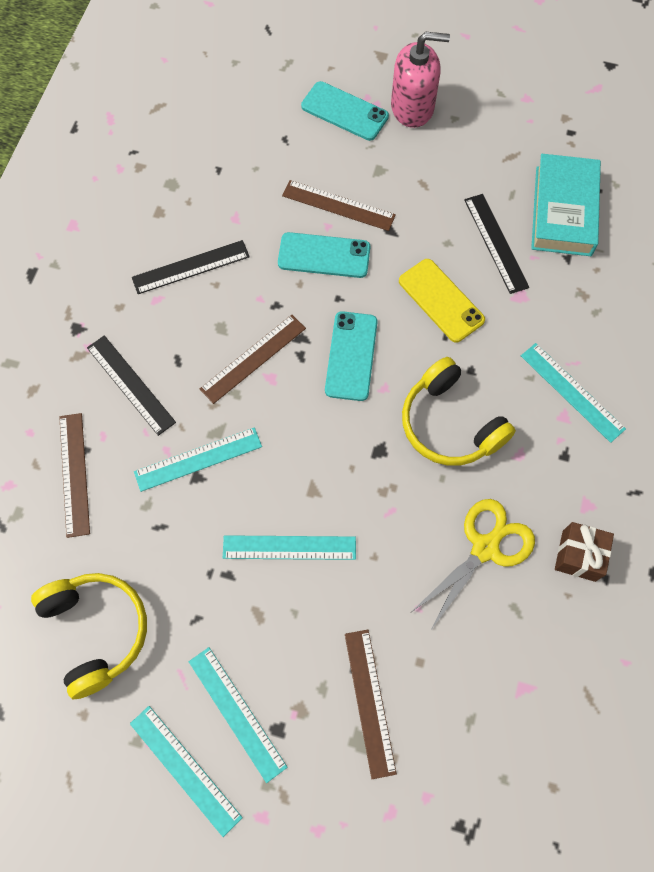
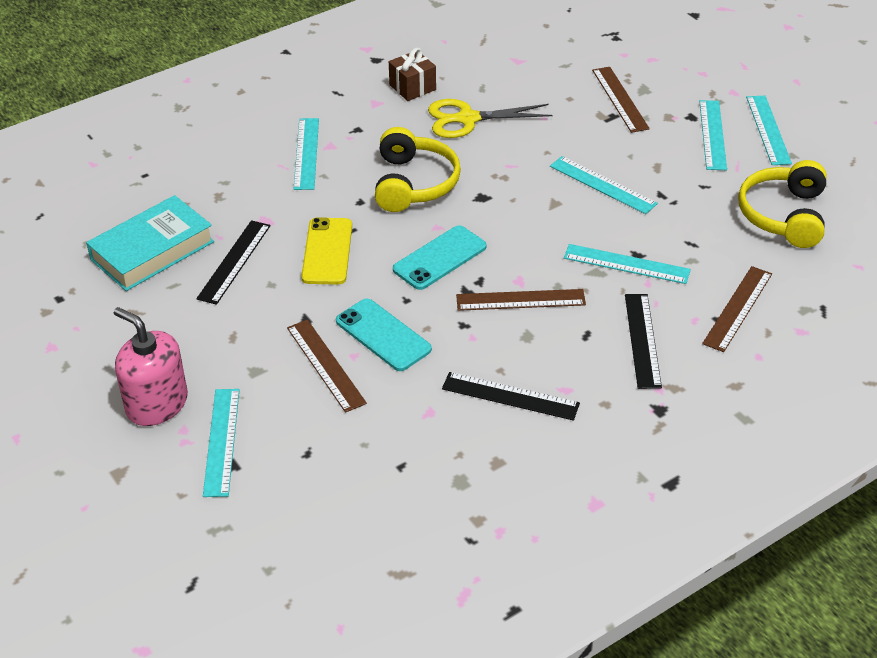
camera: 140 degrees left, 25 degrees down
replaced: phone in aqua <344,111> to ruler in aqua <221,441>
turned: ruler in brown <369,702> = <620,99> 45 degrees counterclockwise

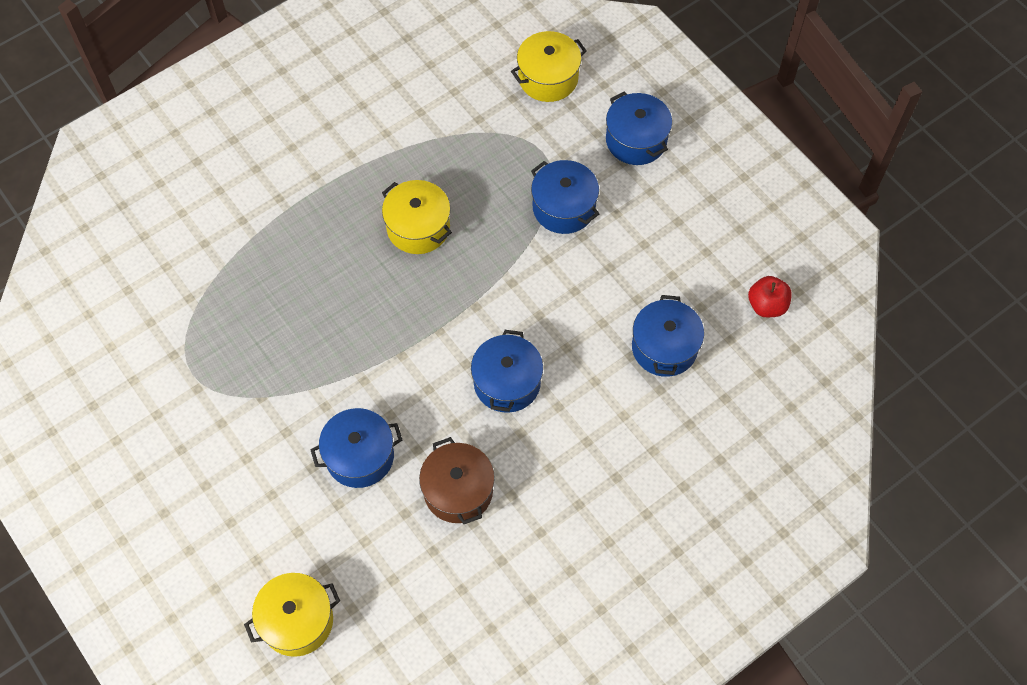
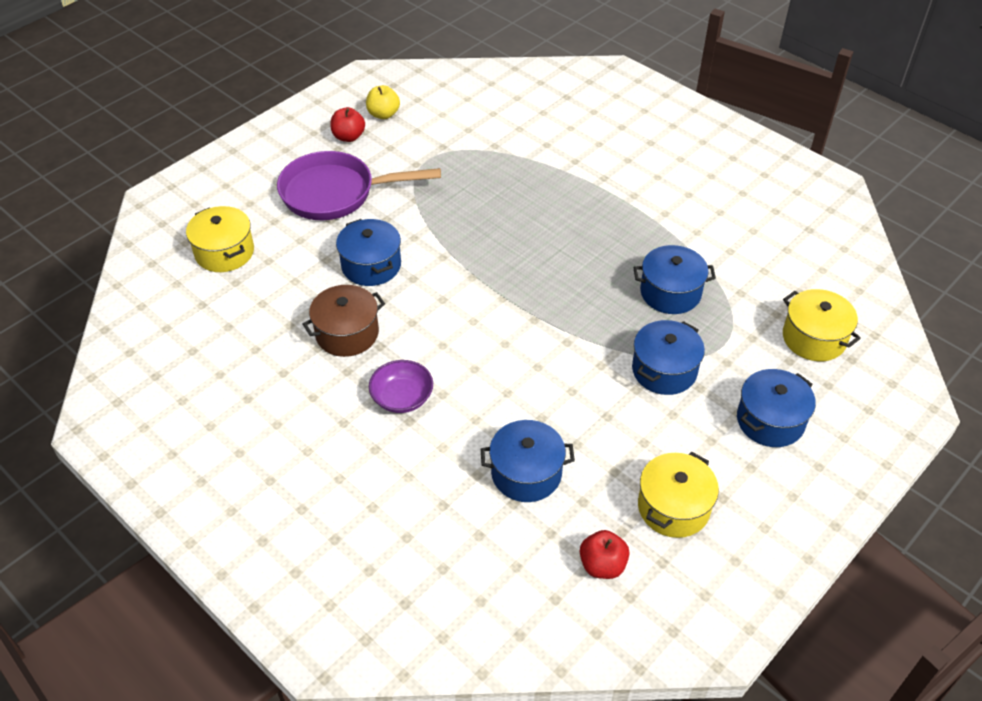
camera: 80 degrees right, 15 degrees down
added: apple in bright yellow <383,114>; apple in red <348,137>; frying pan in purple <335,193>; deep dish in purple <402,398>
moved: cooking pot in bright yellow <418,227> to <673,507>; cooking pot in royal blue <507,382> to <670,292>

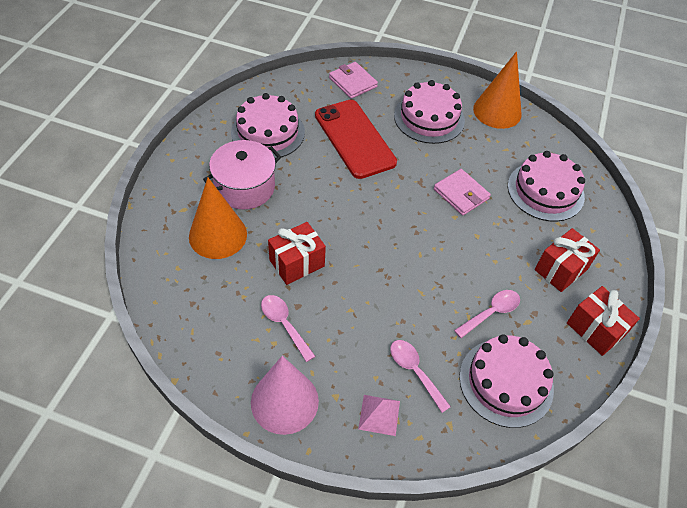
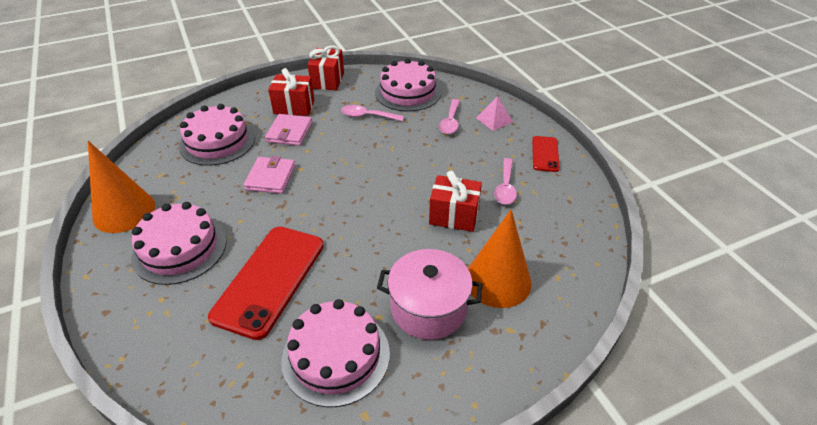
camera: 130 degrees left, 10 degrees down
moved: card wallet in rose-pink <352,82> to <289,132>
replaced: cone in rose-pink <284,401> to phone in red <545,154>

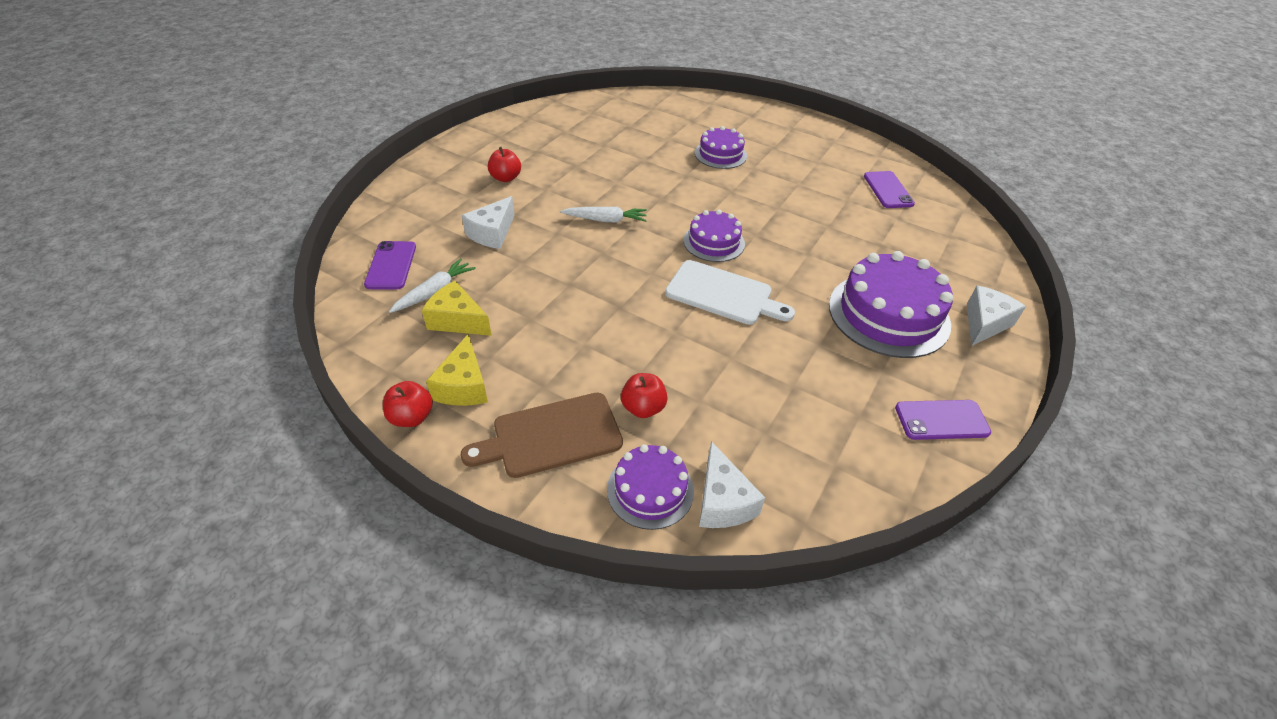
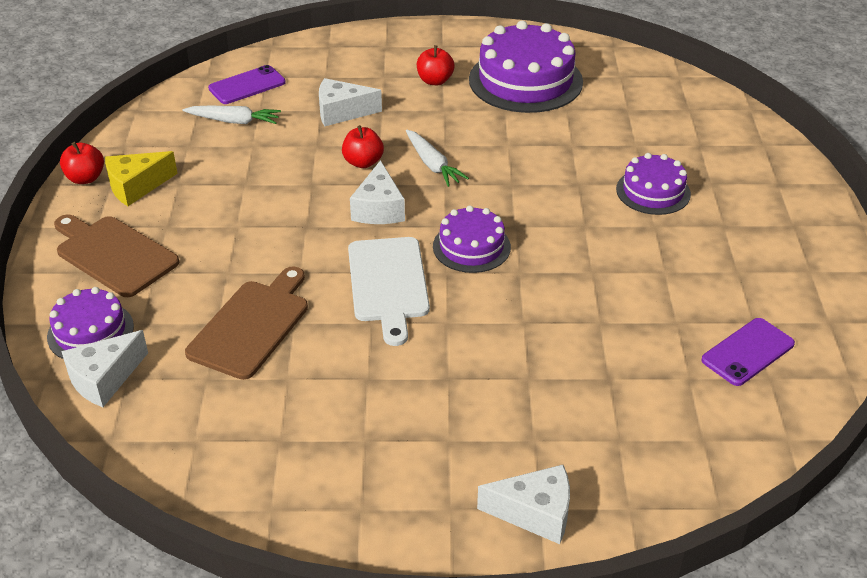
camera: 60 degrees right, 5 degrees down
removed: cheese wedge in bright yellow <457,320>; phone in purple <941,420>
added: cheese wedge in pure white <378,209>; bread board in brown <251,325>
moved: gateau in purple <888,314> to <525,80>; apple in red <643,408> to <363,162>

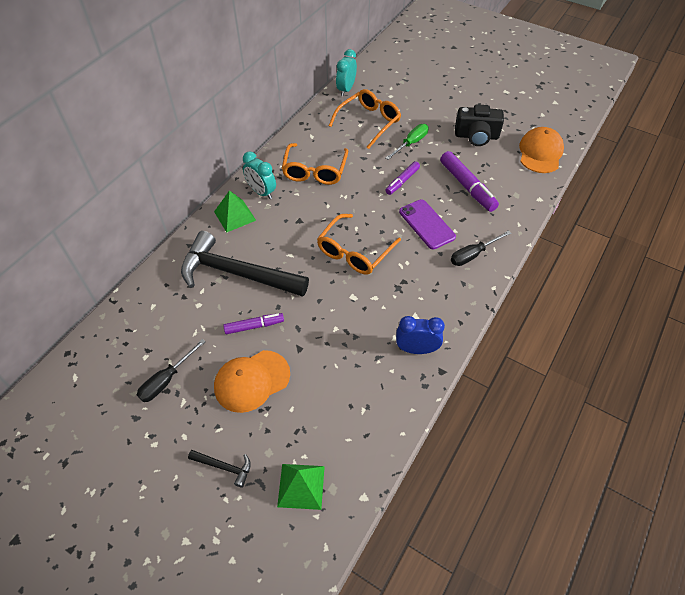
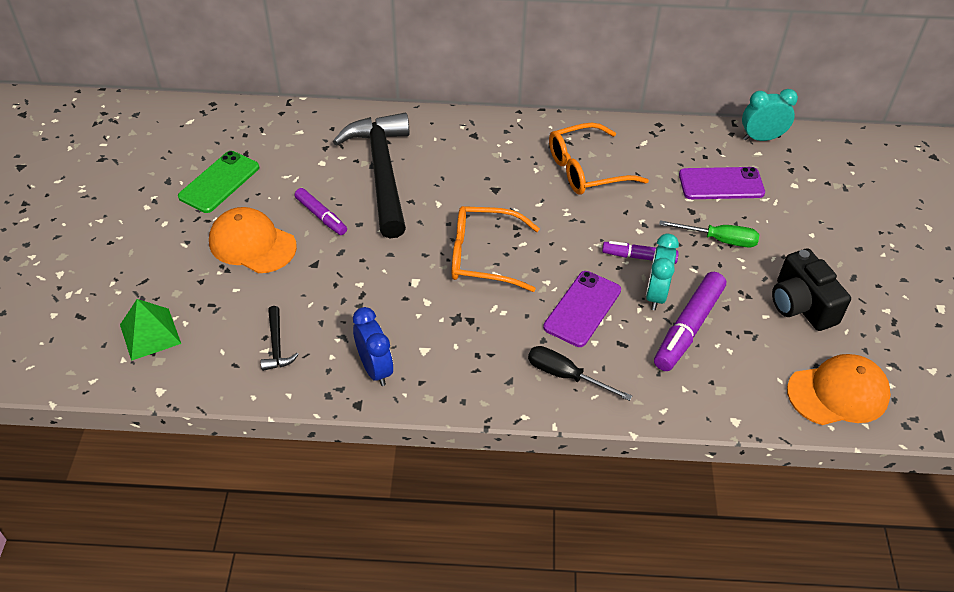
camera: 60 degrees right, 5 degrees down
removed: pyramid shape in leaf-green <234,216>
moved: bedside clock in aqua <261,192> to <655,294>; hammer in ebony <224,467> to <276,345>
replaced: eyeglasses in orange-coloured <369,122> to phone in purple <721,184>; screwdriver in ebony <166,380> to phone in leaf-green <219,182>

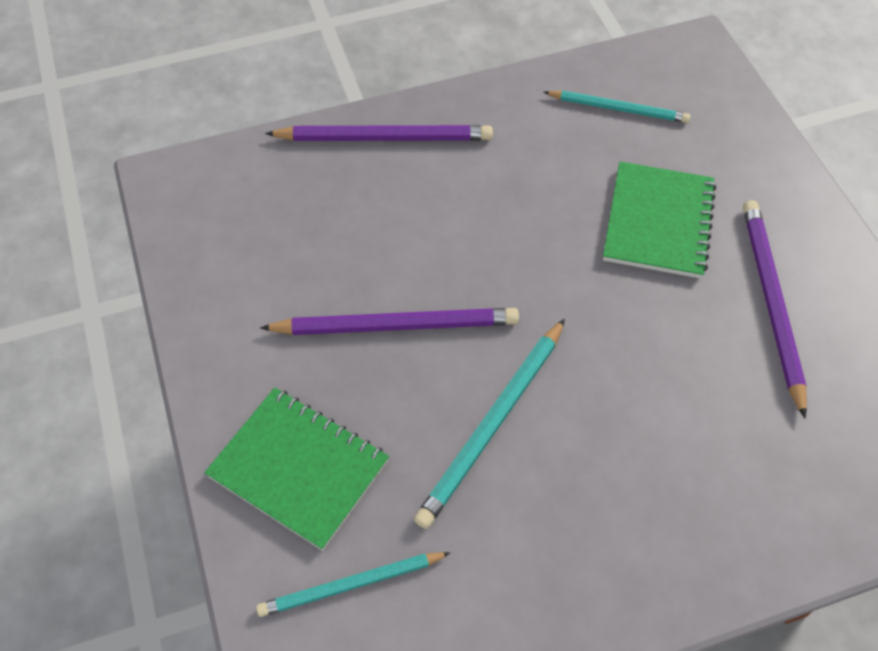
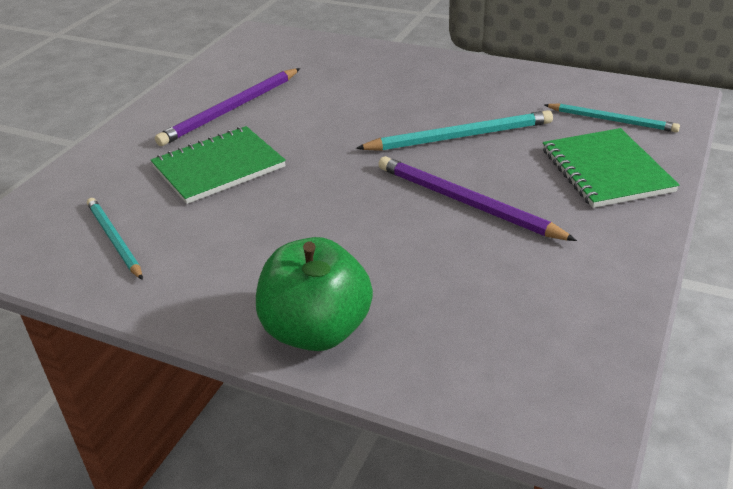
camera: 135 degrees left, 20 degrees down
replaced: lead pencil in purple <385,138> to apple in leaf-green <317,331>

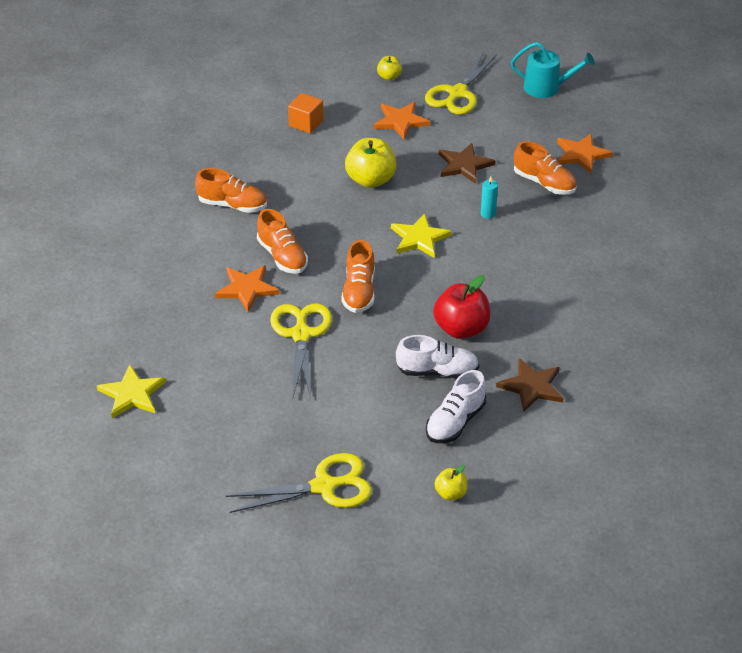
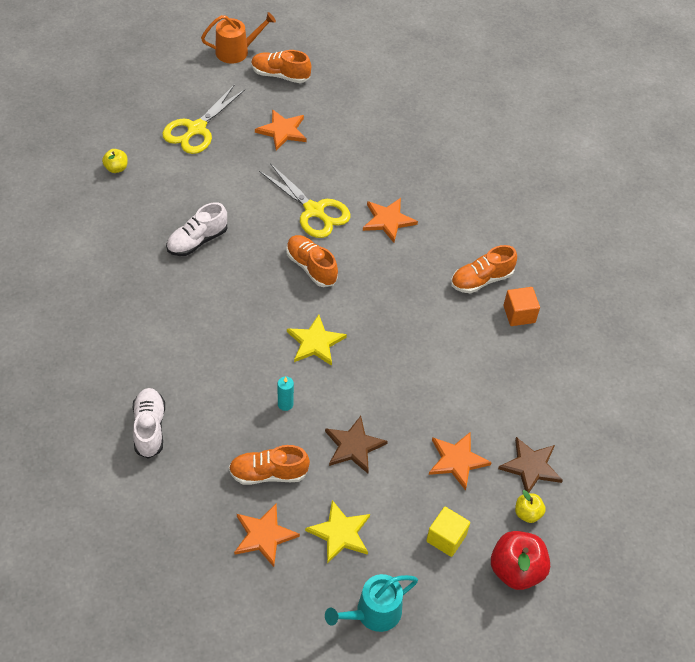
camera: 135 degrees right, 10 degrees up
removed: apple in bright yellow <370,180>
added: watering pot in orange-coloured <236,51>; five-pointed star in orange-coloured <282,131>
moved: solid cube in orange-coloured <306,123> to <519,314>; shoe in orange-coloured <282,256> to <280,75>; apple in red <461,328> to <516,570>; five-pointed star in brown <531,387> to <531,466>; five-pointed star in bright yellow <132,394> to <340,533>; shoe in pure white <455,422> to <149,428>
replaced: scissors in bright yellow <457,93> to solid cube in bright yellow <446,538>

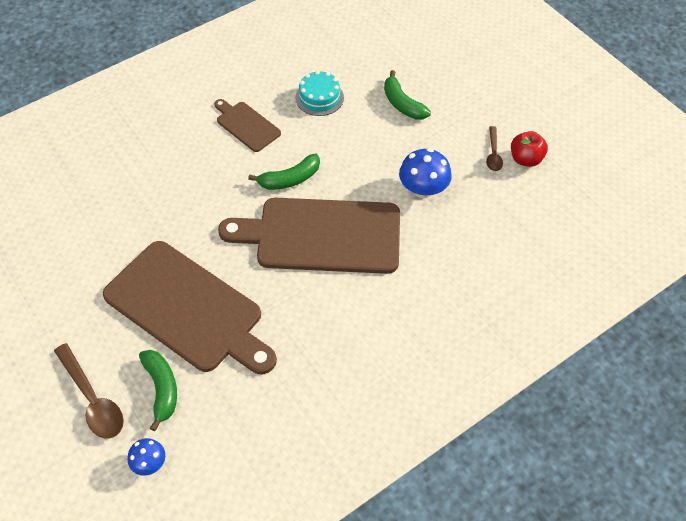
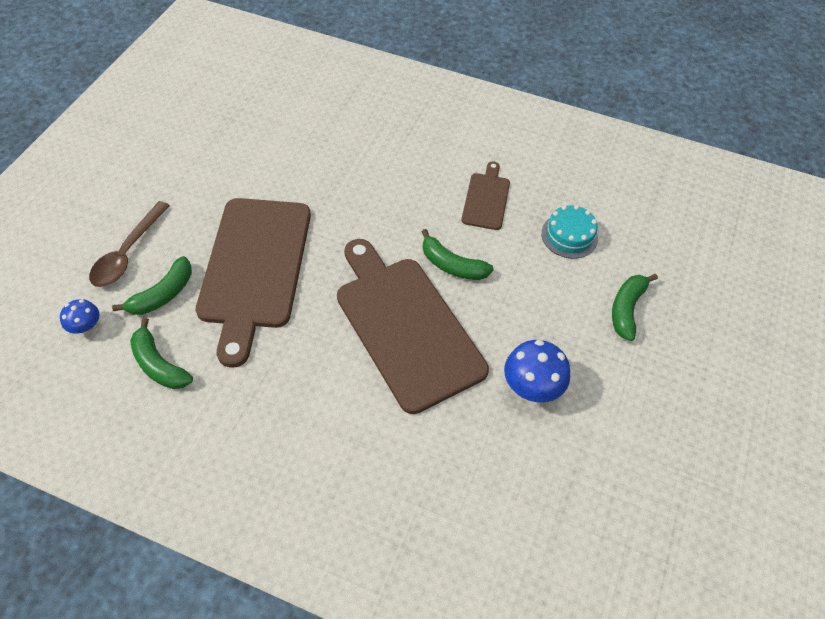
camera: 55 degrees right, 0 degrees up
removed: tablespoon in brown <493,154>; apple in red <525,159>
added: toy banana in leaf-green <159,364>

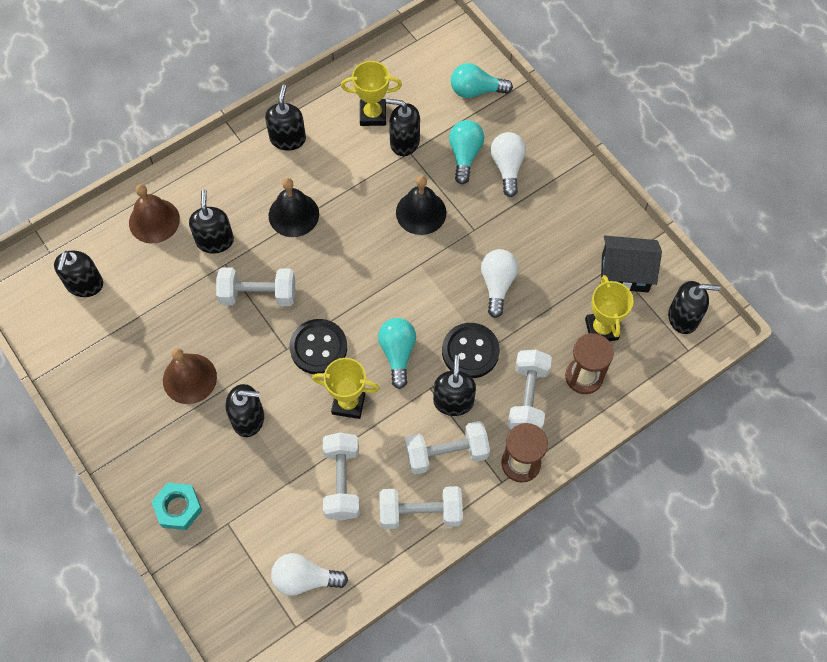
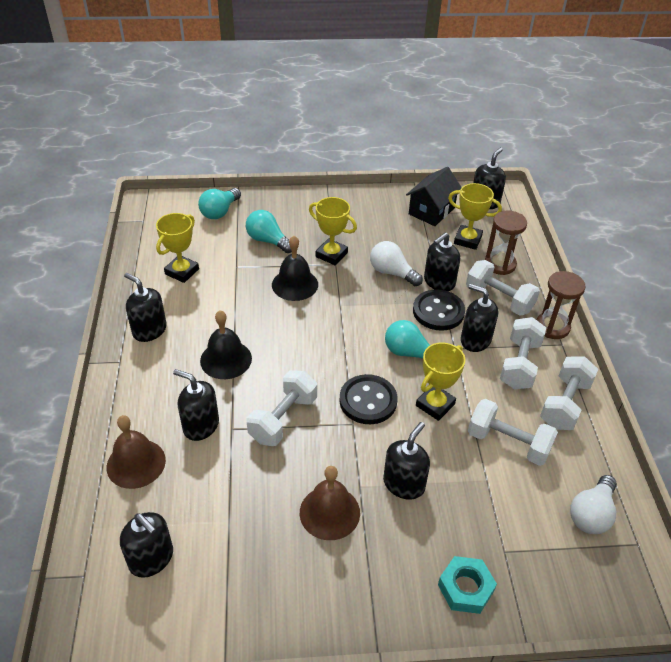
camera: 60 degrees left, 20 degrees down
removed: bulb in pure white <507,167>
added: prize cup in bright yellow <331,255>
moved: soap dispenser in ebony <404,142> to <439,282>

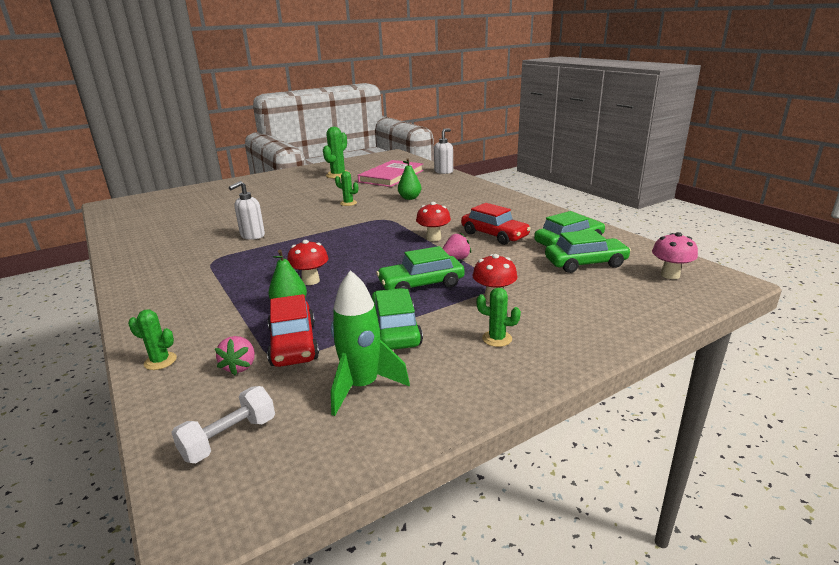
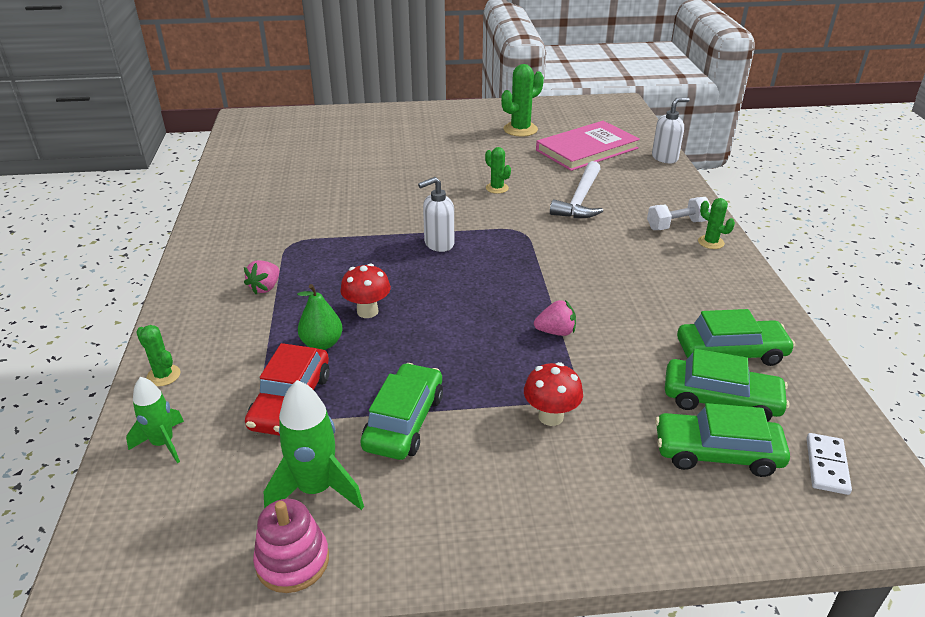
camera: 25 degrees right, 10 degrees up
removed: mushroom in red <433,238>; automobile in red <494,235>
added: toy rocket in leaf-green <163,443>; ring stacker in rose-pink <292,561>
moved: soap dispenser in pure white <252,236> to <438,244>; automobile in leaf-green <421,284> to <717,453>; saguaro cactus in leaf-green <497,339> to <711,242>; berry in rose-pink <240,366> to <265,287>; free weight in pure white <229,438> to <677,225>
replaced: pear fruit in leaf-green <409,198> to hammer in pure white <580,200>; mushroom in rose-pink <670,275> to domino tile in pure white <826,465>

